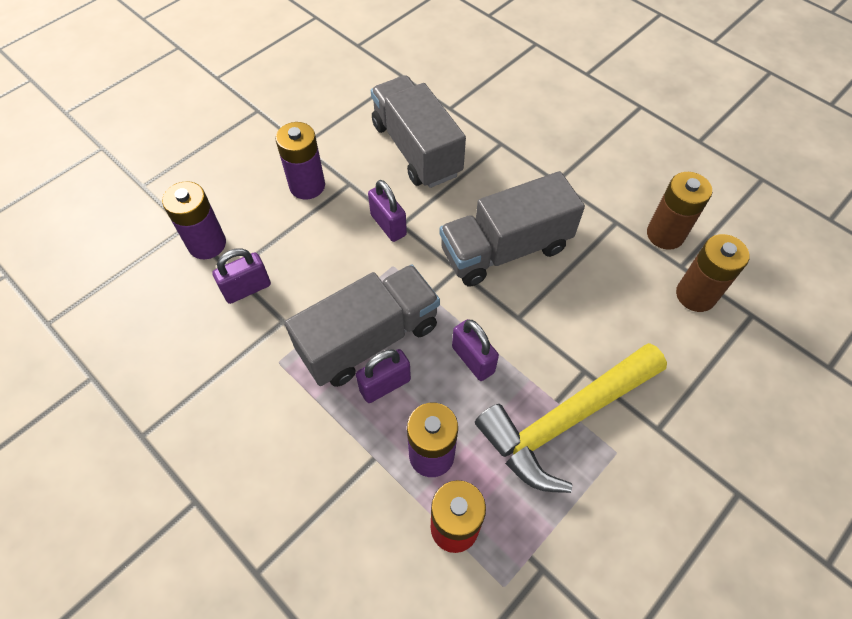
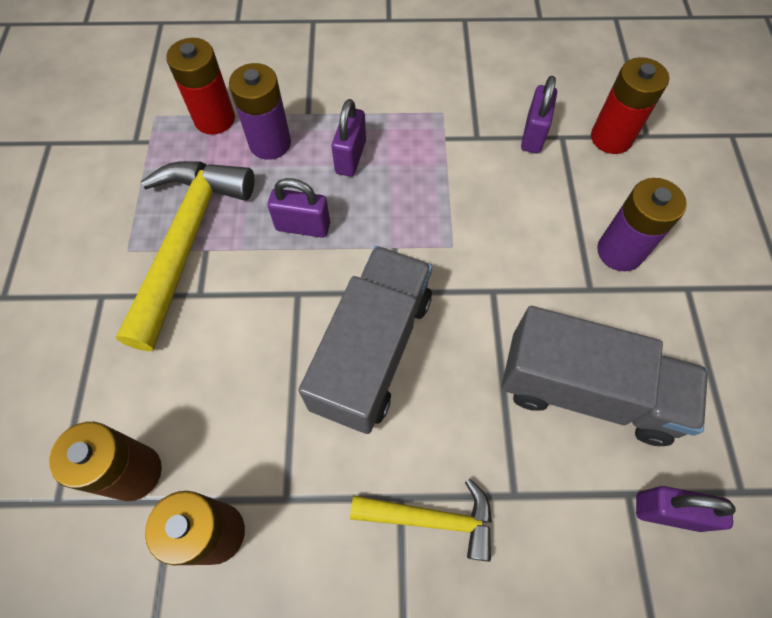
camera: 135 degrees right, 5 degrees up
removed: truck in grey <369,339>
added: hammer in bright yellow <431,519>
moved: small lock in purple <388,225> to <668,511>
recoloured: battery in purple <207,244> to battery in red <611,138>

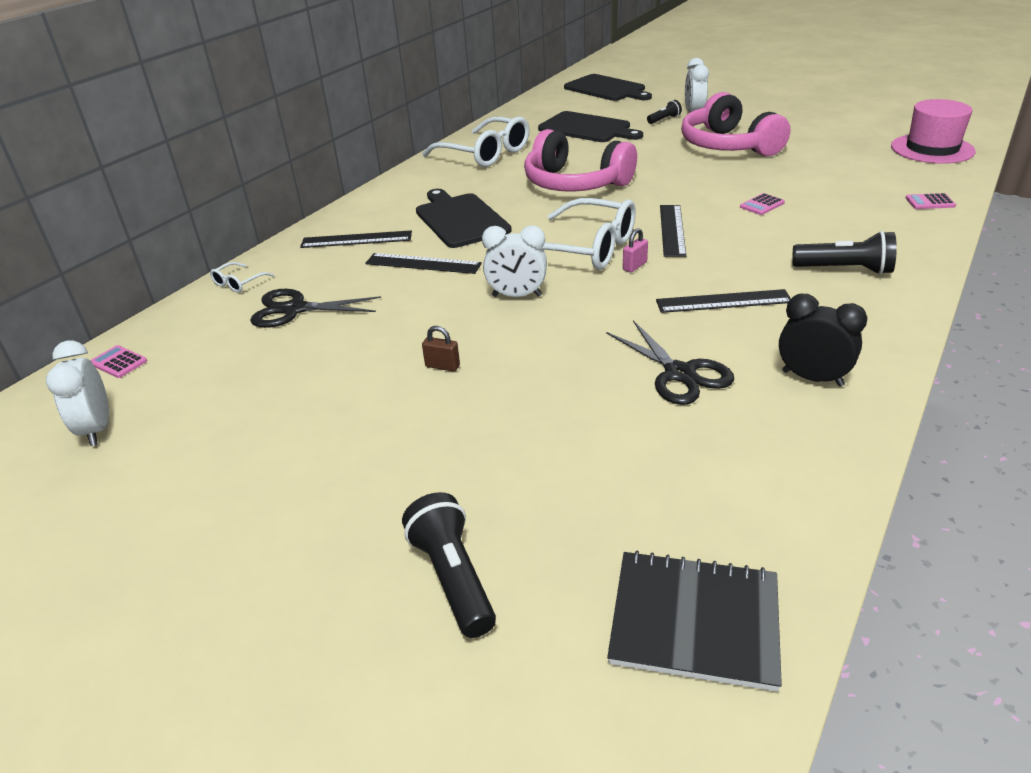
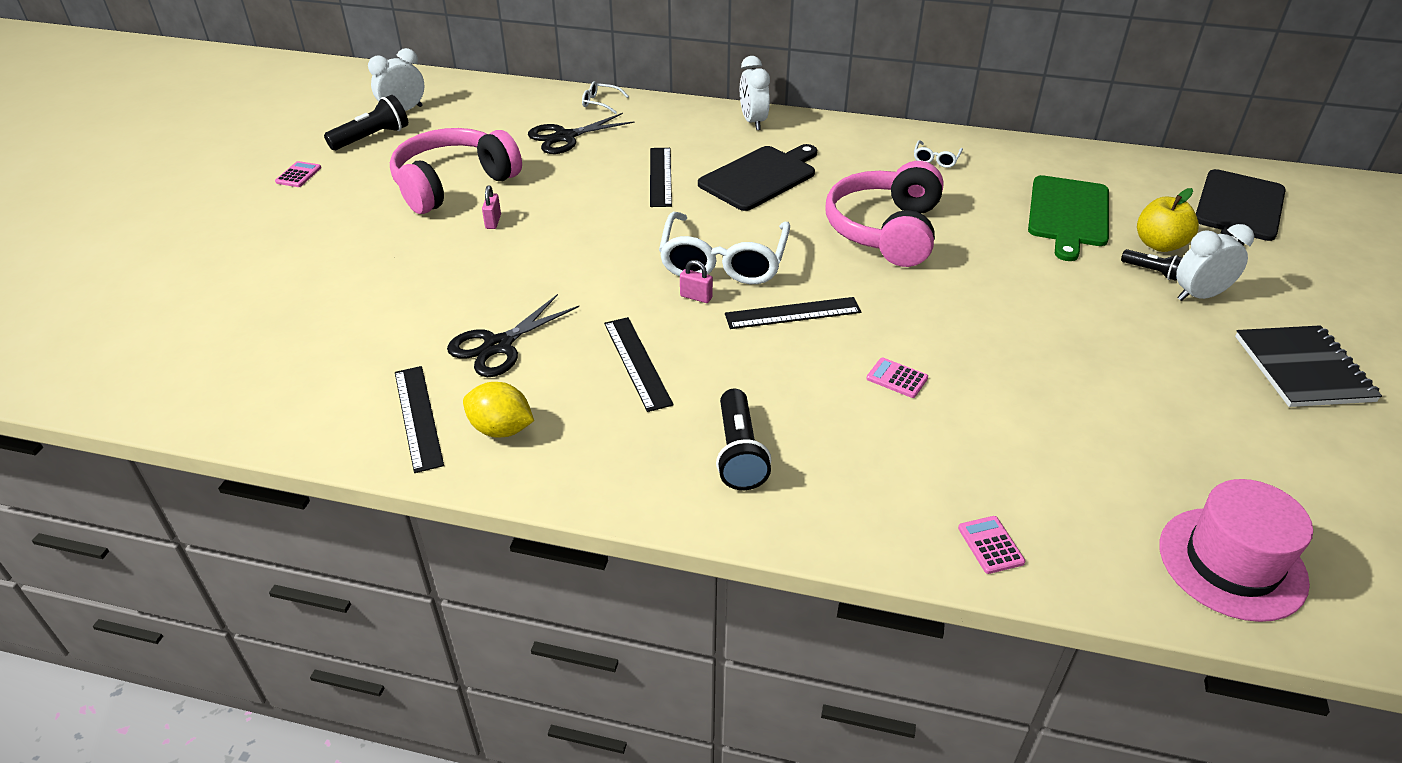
camera: 70 degrees right, 5 degrees up
added: apple in bright yellow <1159,244>
moved: headset in rose-pink <728,146> to <453,184>; bedside clock in pure white <517,296> to <753,122>; ruler in ebony <356,240> to <418,417>; calculator in rose-pink <118,362> to <298,175>; pocket torch in ebony <453,577> to <372,138>; notebook in ebony <694,621> to <1303,369>
replaced: bedside clock in ebony <812,378> to lemon in bright yellow <501,429>
recoloured: bread board in ebony <587,128> to bread board in leaf-green <1068,214>; small lock in brown <442,366> to small lock in rose-pink <493,222>
turned: scissors in ebony <295,309> = <565,137> 105 degrees counterclockwise
resized: eyeglasses in pure white <486,154> = <936,159> x0.42

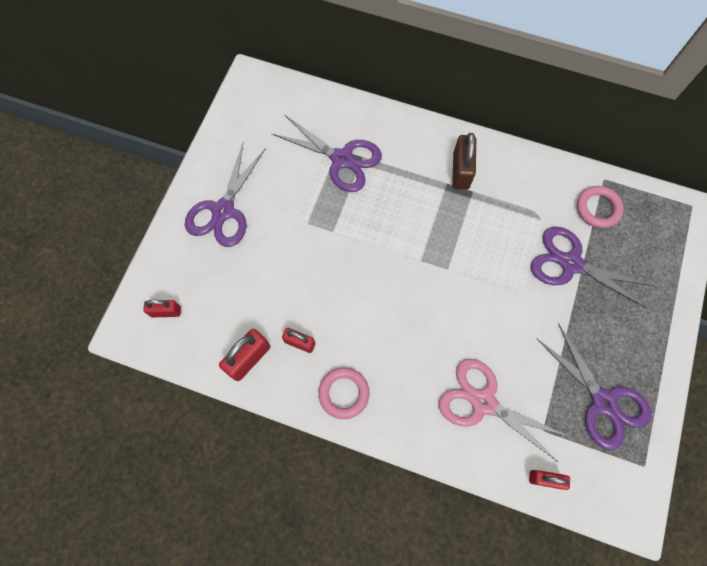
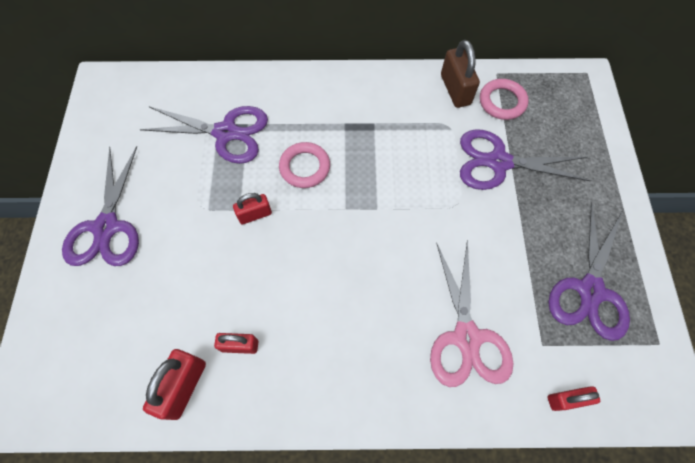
camera: 20 degrees left, 5 degrees down
moved: small lock in brown <461,171> to <455,90>; small lock in red <166,311> to <255,214>; torus in rose-pink <344,393> to <305,167>
turned: scissors in purple <604,402> = <590,291> 75 degrees clockwise; scissors in rose-pink <482,402> = <467,338> 105 degrees counterclockwise

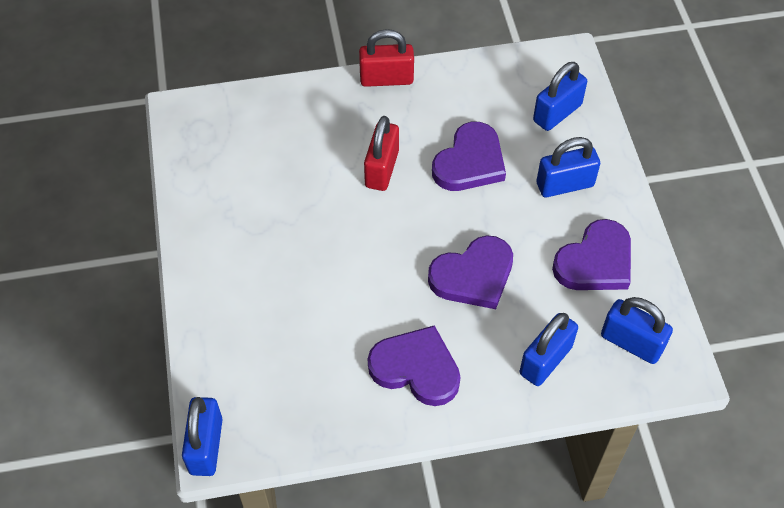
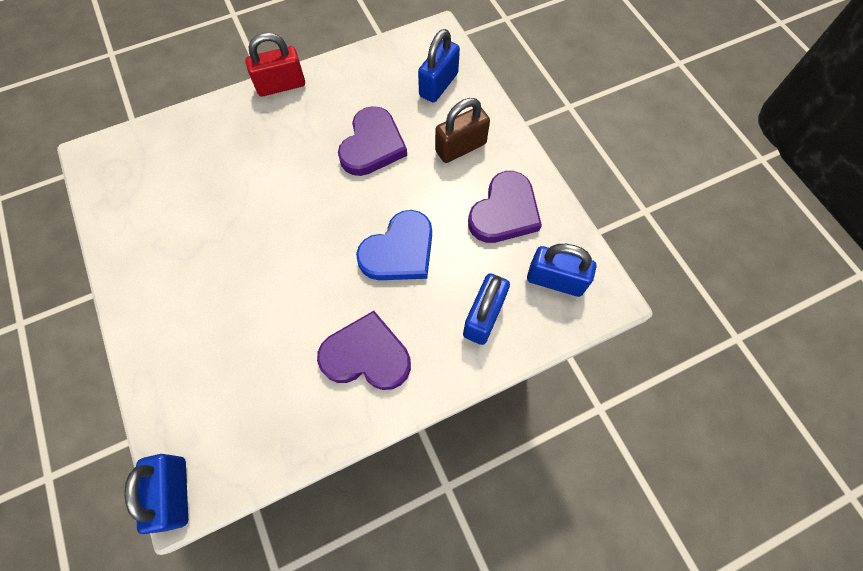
camera: 15 degrees left, 10 degrees up
removed: small lock in red <382,169>
recoloured: small lock in royal blue <565,185> to small lock in brown <460,147>; love heart in purple <473,276> to love heart in royal blue <399,251>

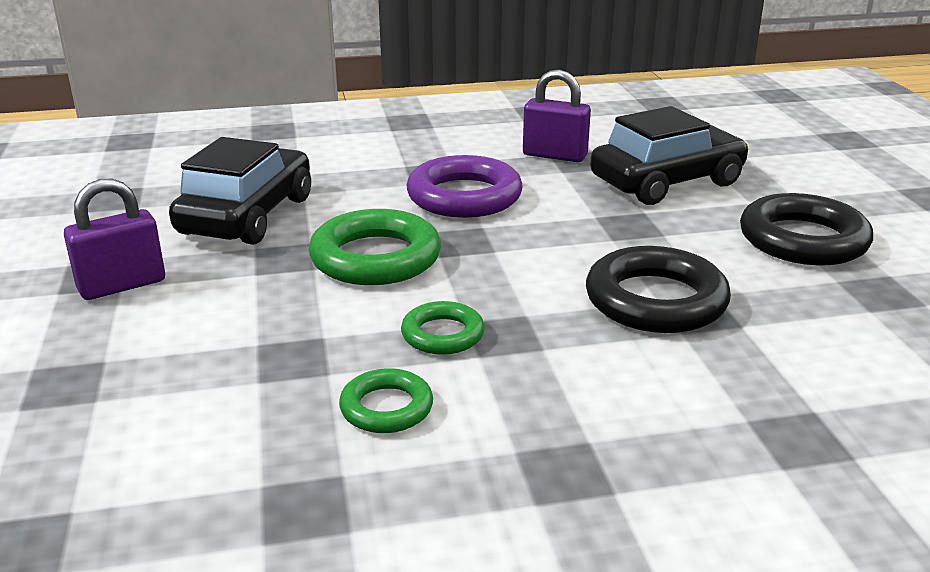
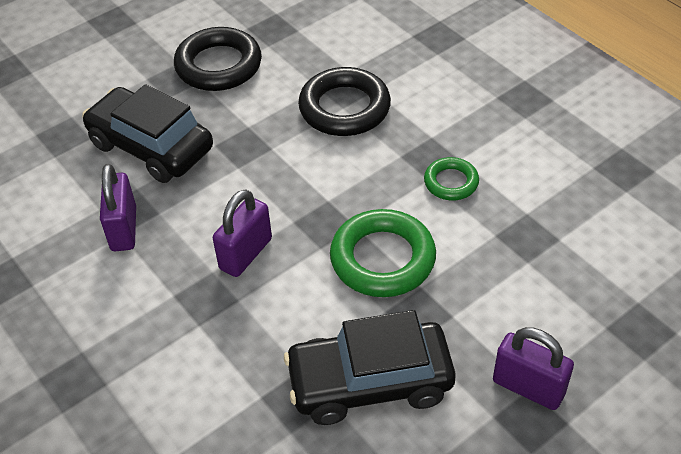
camera: 115 degrees left, 20 degrees up
removed: torus in leaf-green <386,408>
replaced: torus in purple <464,196> to small lock in purple <245,254>

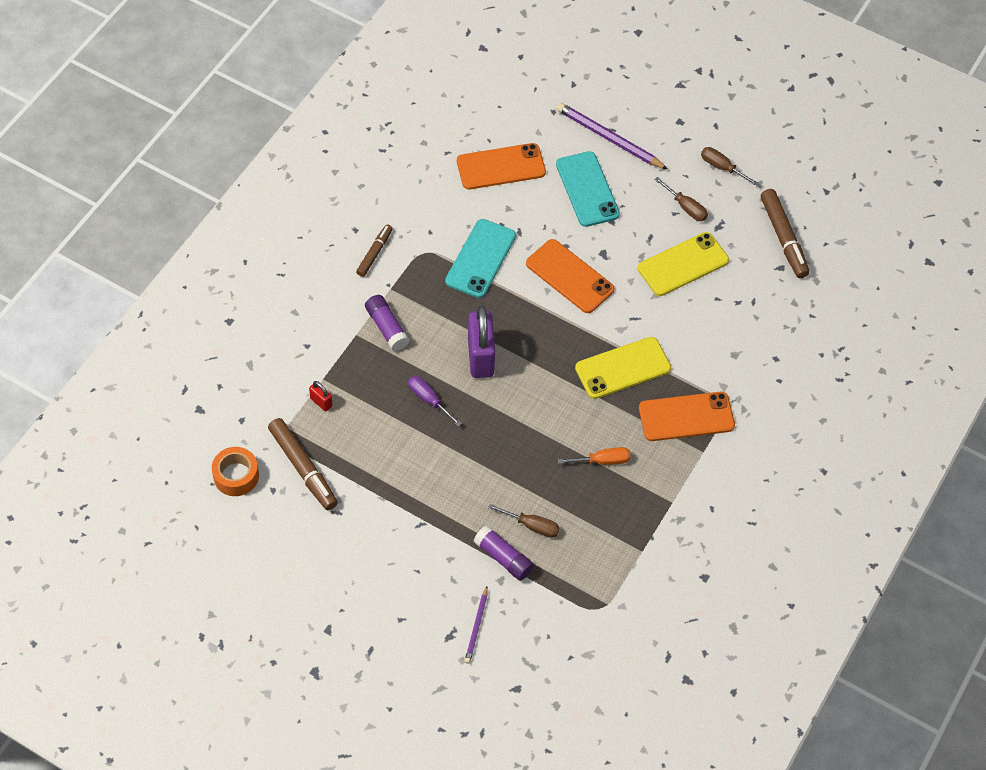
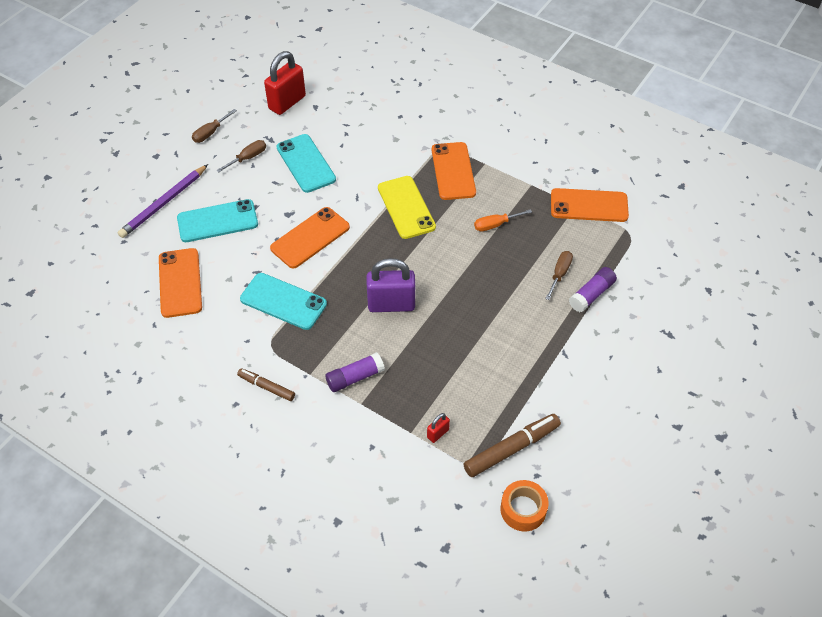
camera: 85 degrees left, 5 degrees down
removed: screwdriver in purple <428,400>; lead pencil in purple <477,627>
added: phone in orange-coloured <589,205>
replaced: marker pen in brown <783,238> to small lock in red <287,102>
recoloured: phone in bright yellow <683,264> to phone in aqua <306,163>
turned: screwdriver in orange-coloured <603,461> = <495,225> 105 degrees counterclockwise

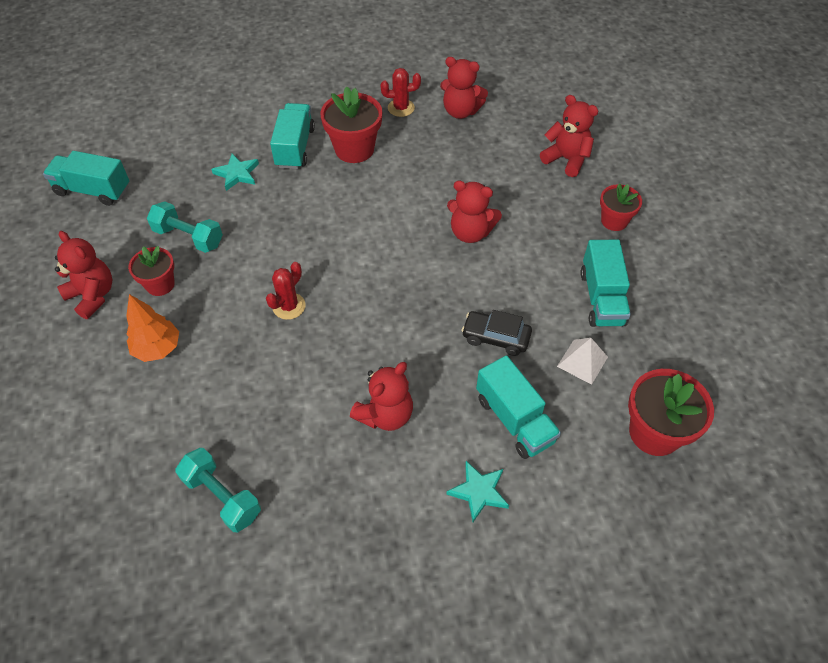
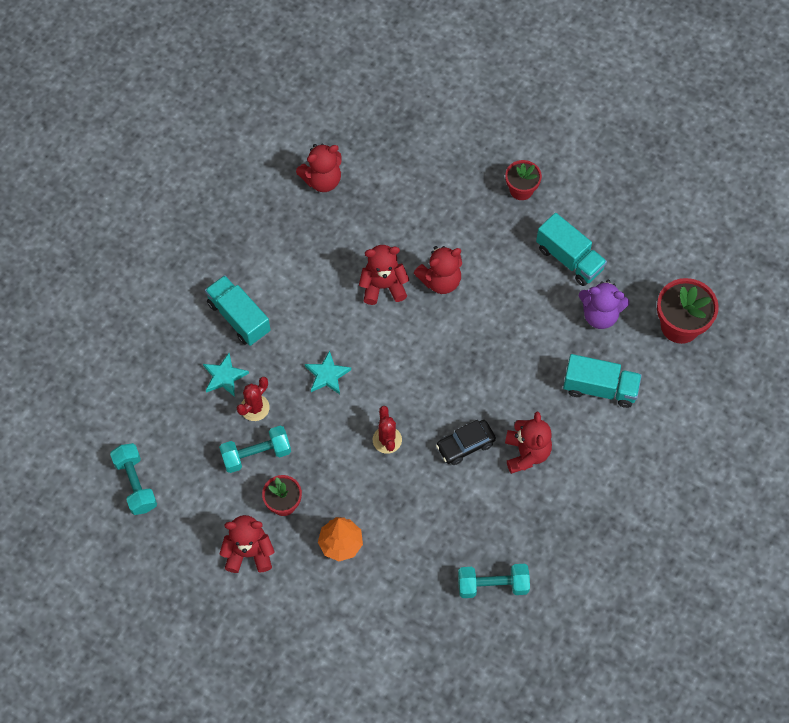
camera: 45 degrees left, 10 degrees up
removed: flower pot in red <354,149>
moved: saguaro cactus in red <401,108> to <255,408>; teddy bear in red <566,159> to <383,286>; automobile in ebony <495,337> to <465,445>; five-pointed star in aqua <478,492> to <327,375>
replaced: truck in aqua <93,190> to free weight in aqua <135,484>; pyramid shape in pure white <582,361> to teddy bear in purple <600,315>

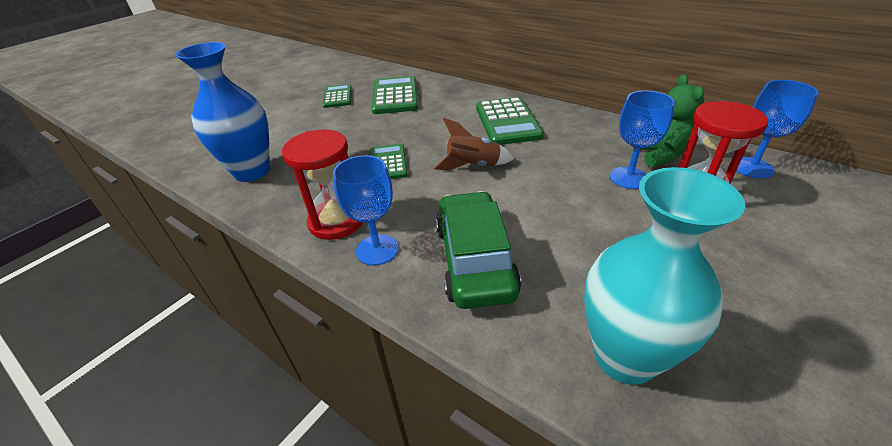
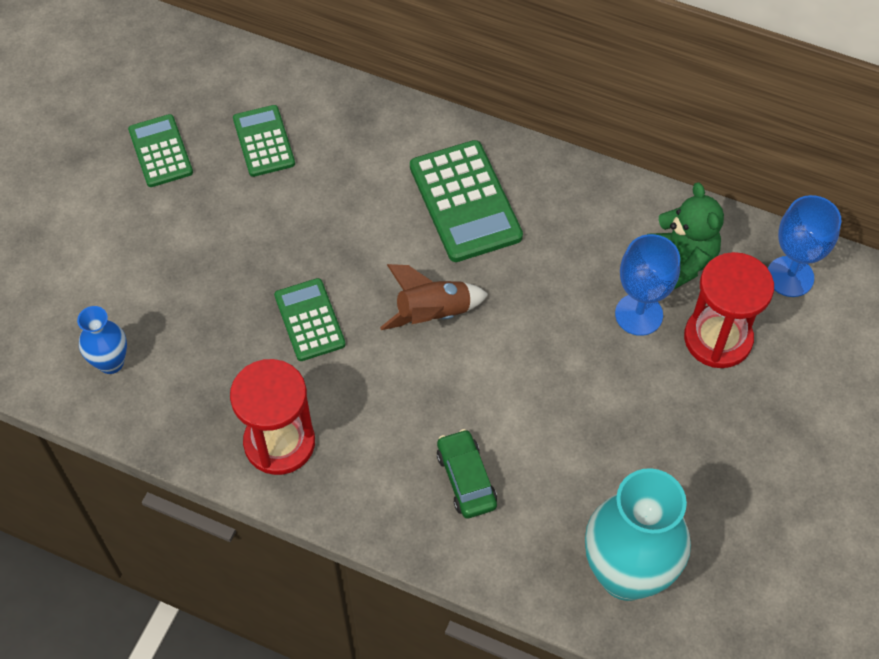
camera: 15 degrees left, 20 degrees up
removed: chalice in royal blue <377,250>
resized: tall vase in royal blue <252,172> = <111,362> x0.50; calculator in leaf-green <395,96> = <263,141> x0.62; automobile in leaf-green <475,259> = <466,479> x0.55

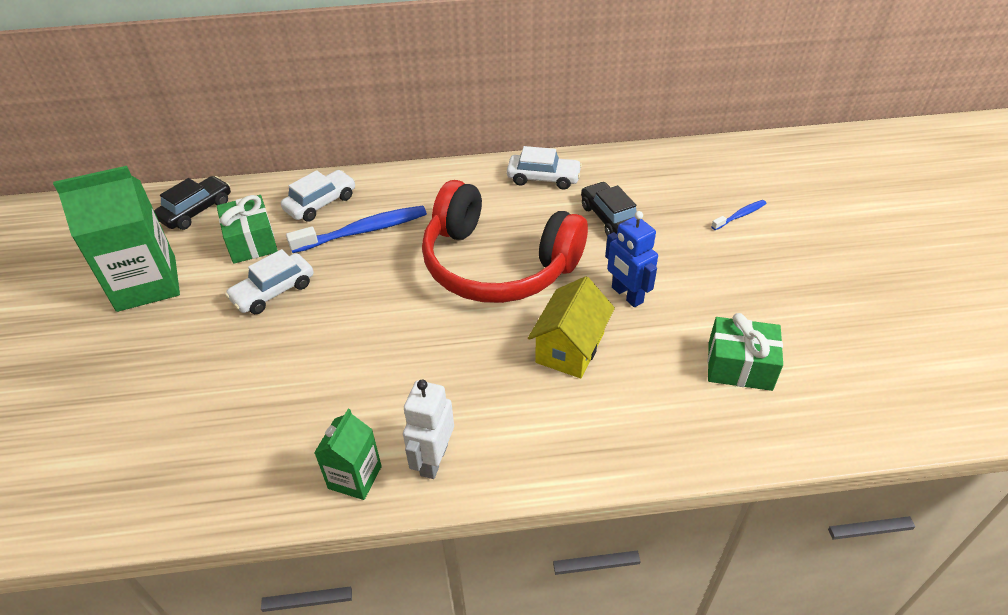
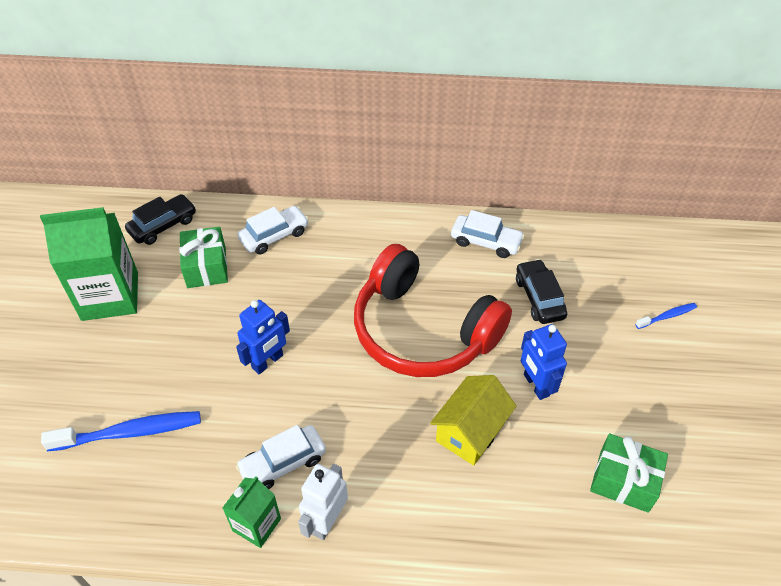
camera: 10 degrees right, 5 degrees up
added: robot in royal blue <268,362>
moved: dental brush in royal blue <363,231> to <130,432>; automobile in pure white <273,291> to <283,463>

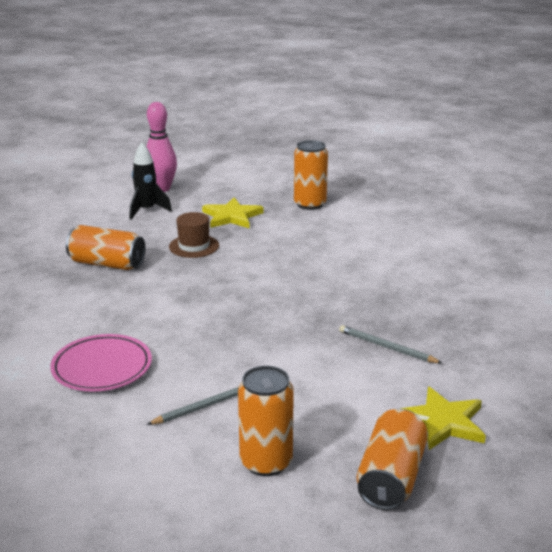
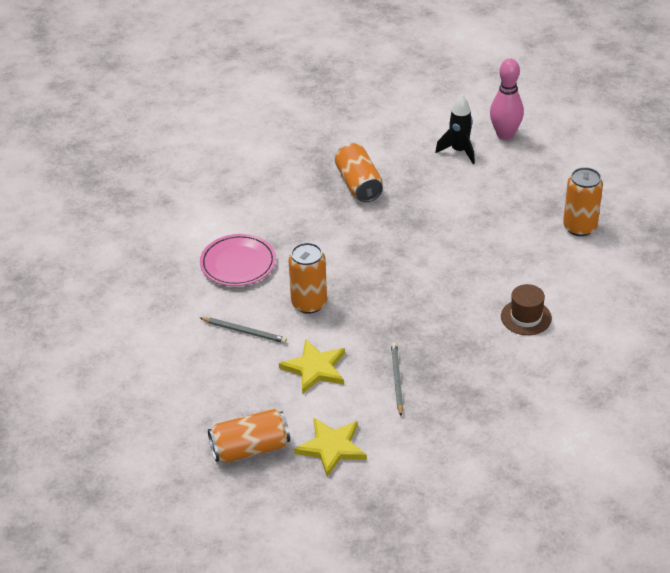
camera: 55 degrees right, 15 degrees up
moved: five-pointed star in bright yellow <232,216> to <315,368>; top hat in brown <194,246> to <526,317>; soda can in orange-coloured <266,462> to <309,303>

